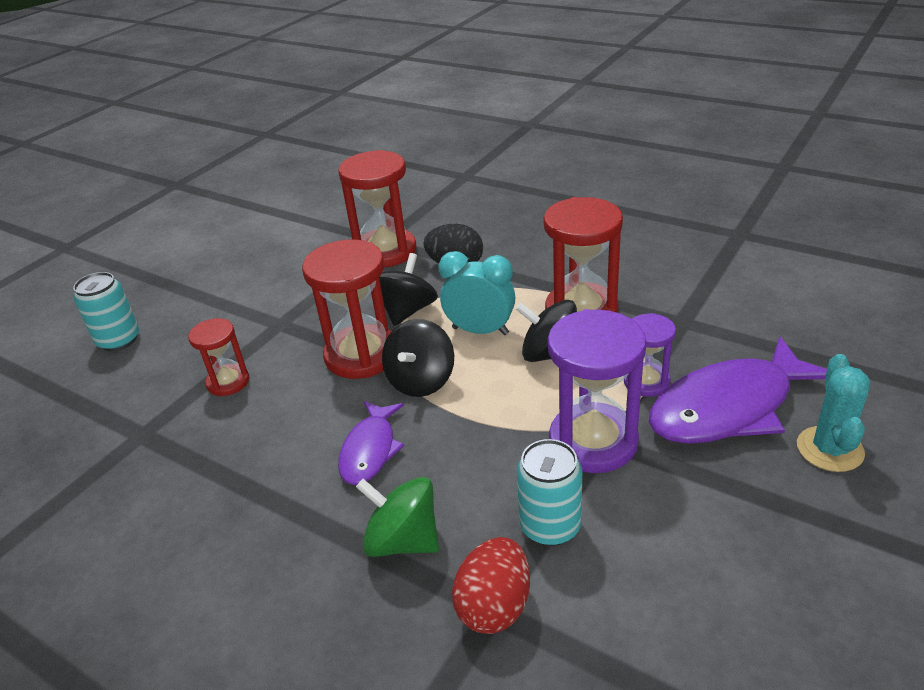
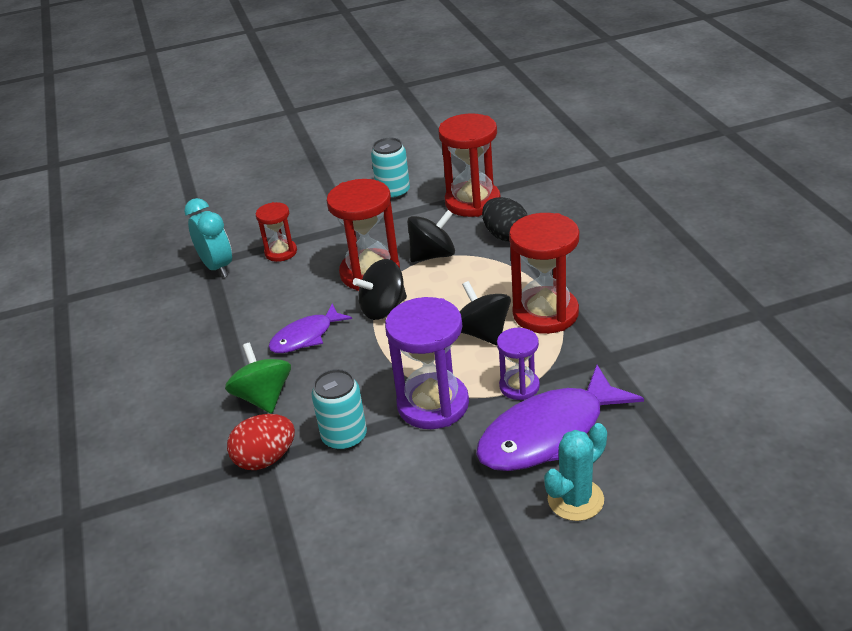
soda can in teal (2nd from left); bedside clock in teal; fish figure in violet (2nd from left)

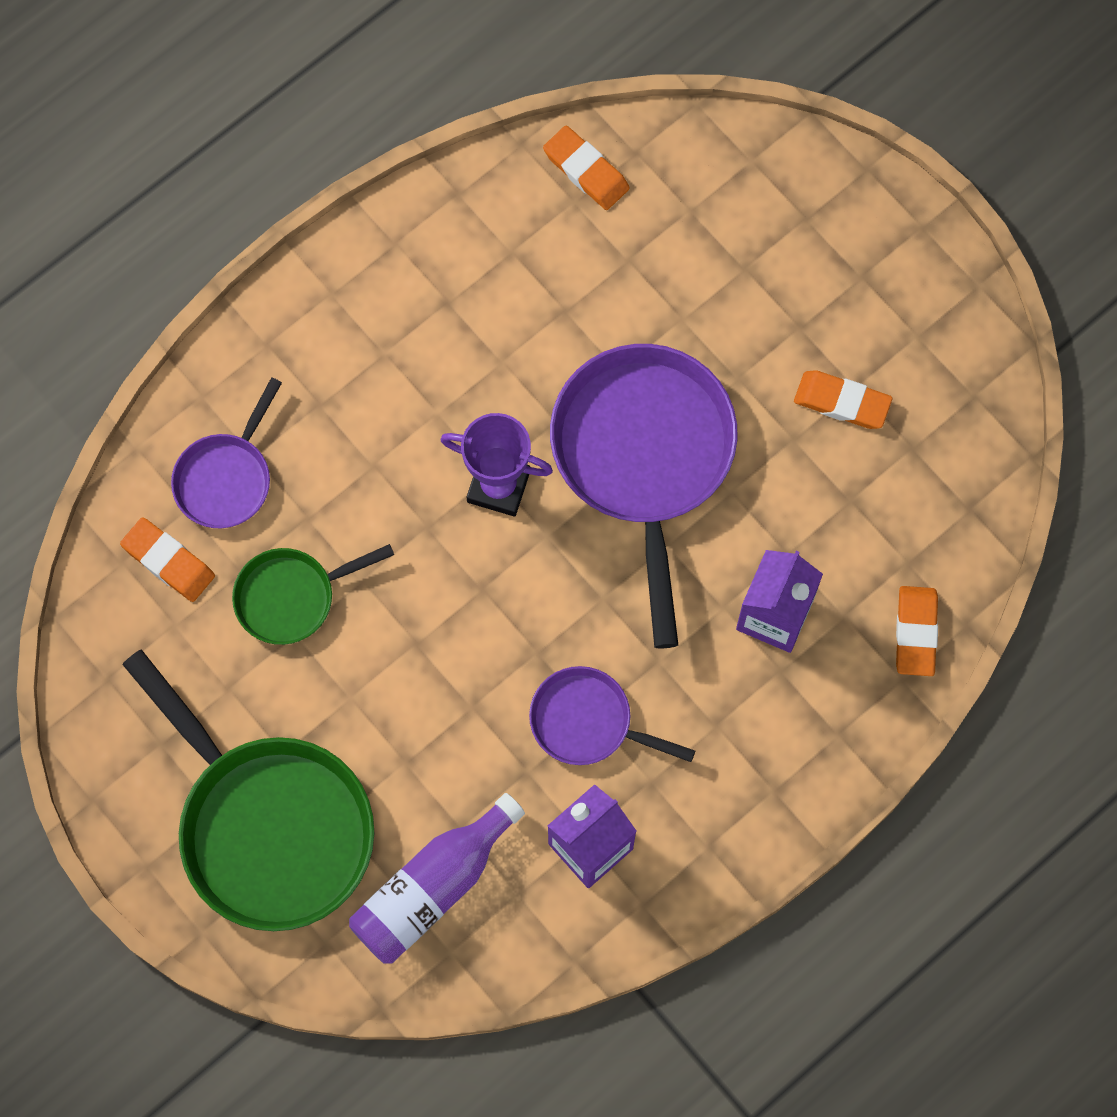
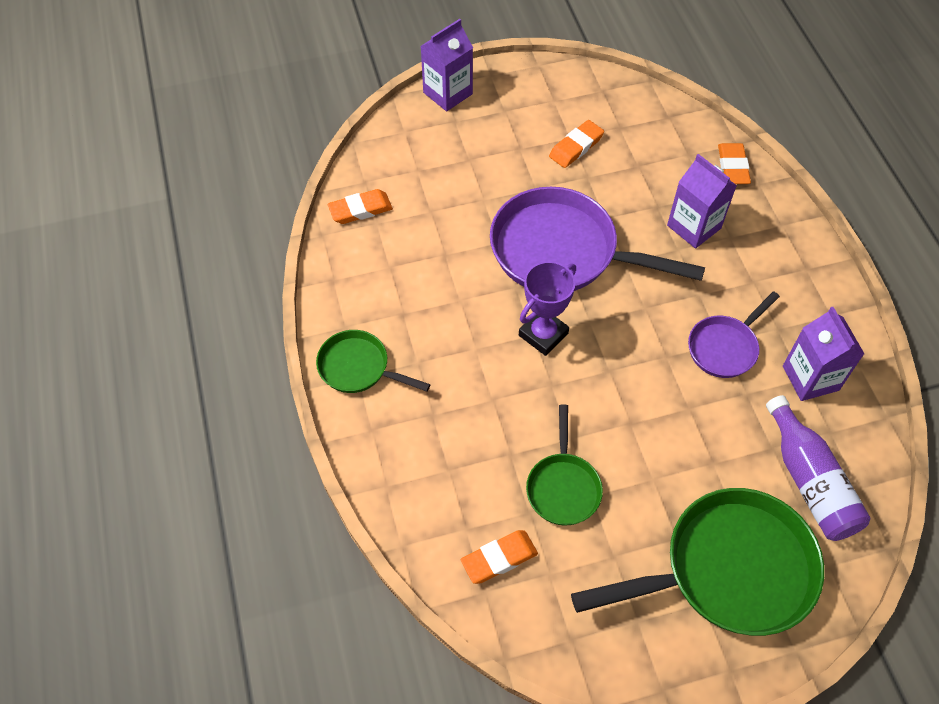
pan in violet (1st from left in the first image); pan in leaf-green (1st from left); milk carton in violet (1st from left); eraser in orange-coloured (4th from left)

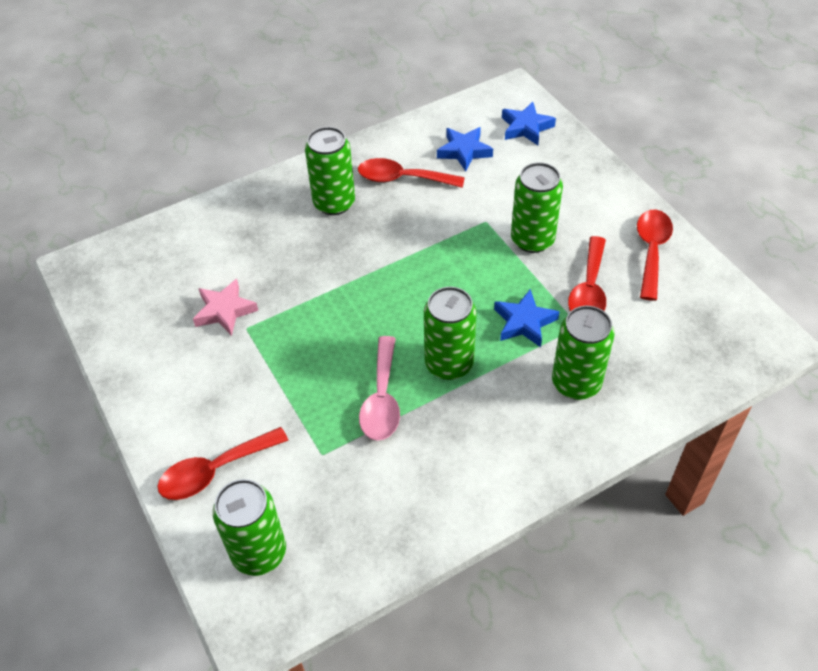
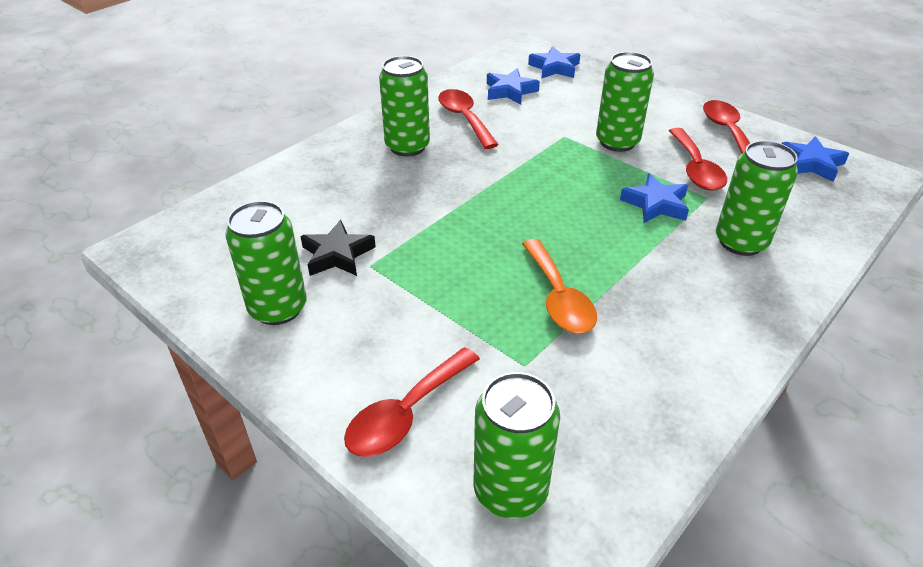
star shape in blue (4th from left); soda can in leaf-green (1st from left); star shape in ebony; spoon in orange-coloured; spoon in red (2nd from left)

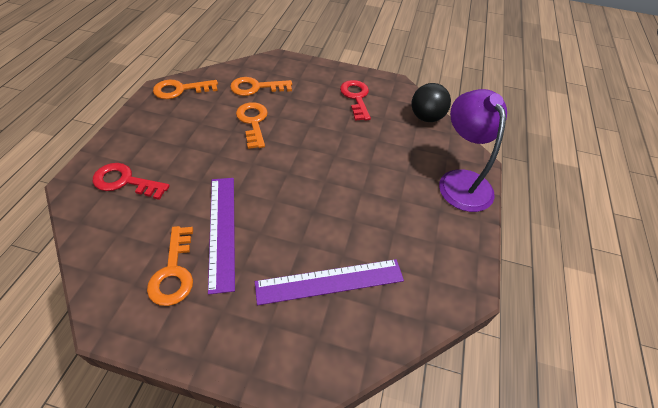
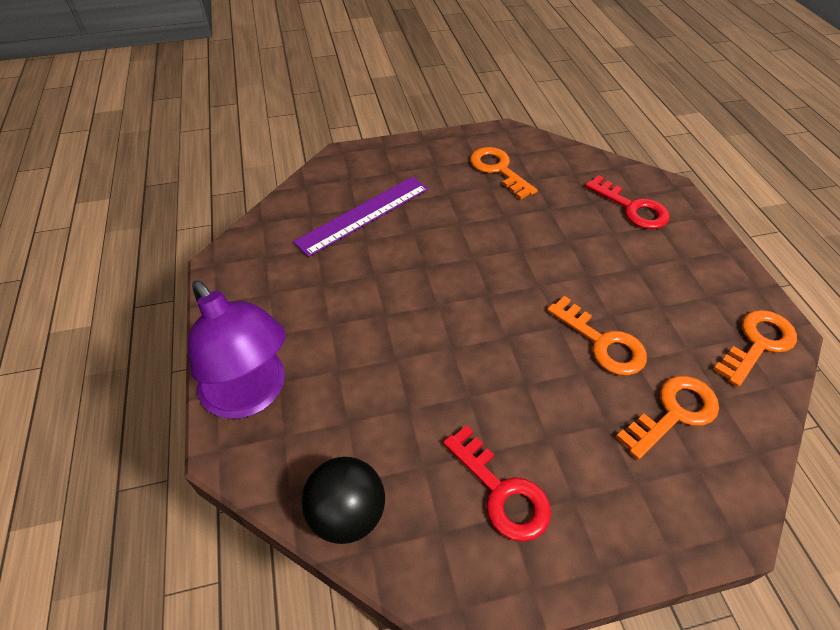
ruler in violet (1st from left in the first image); door key in red (2nd from left)

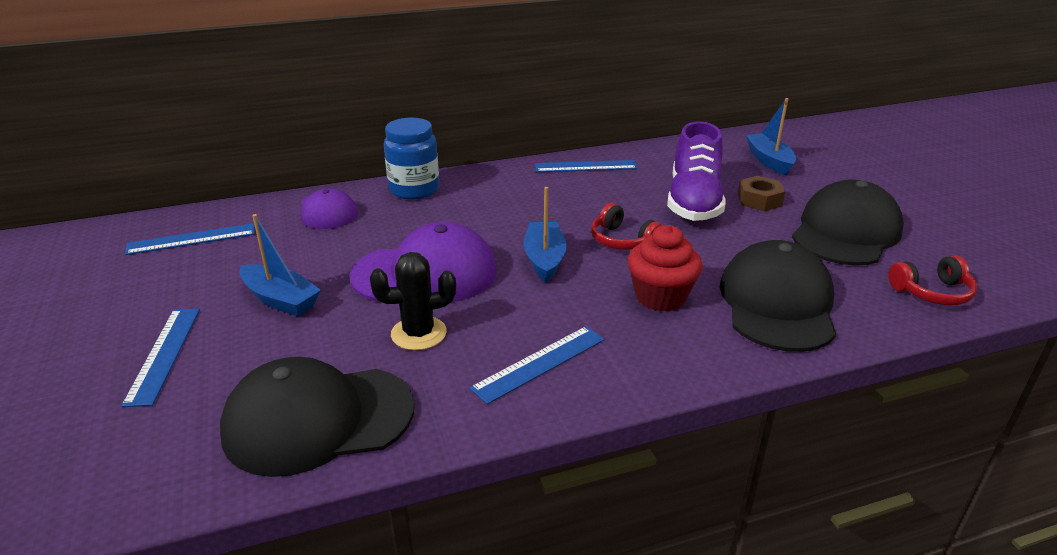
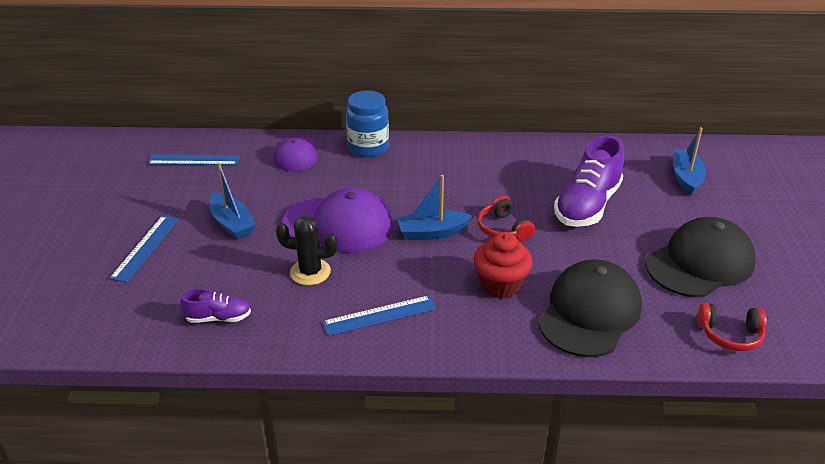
ruler in blue (4th from left in the first image); hex nut in dark brown; lace-up shoe in violet (1st from left); toy boat in blue (2nd from left)

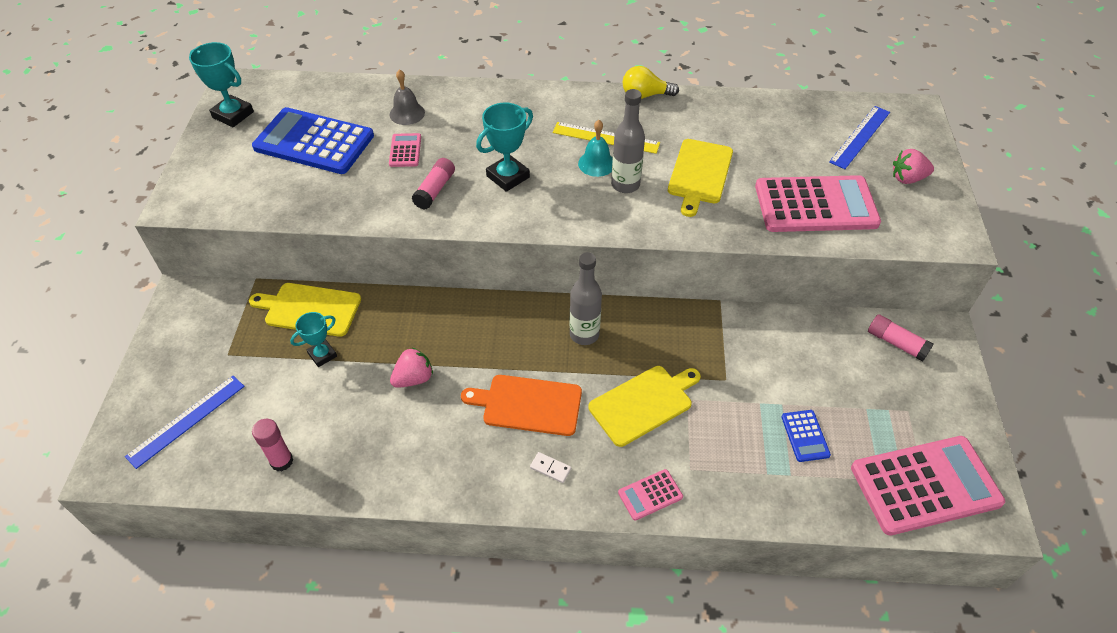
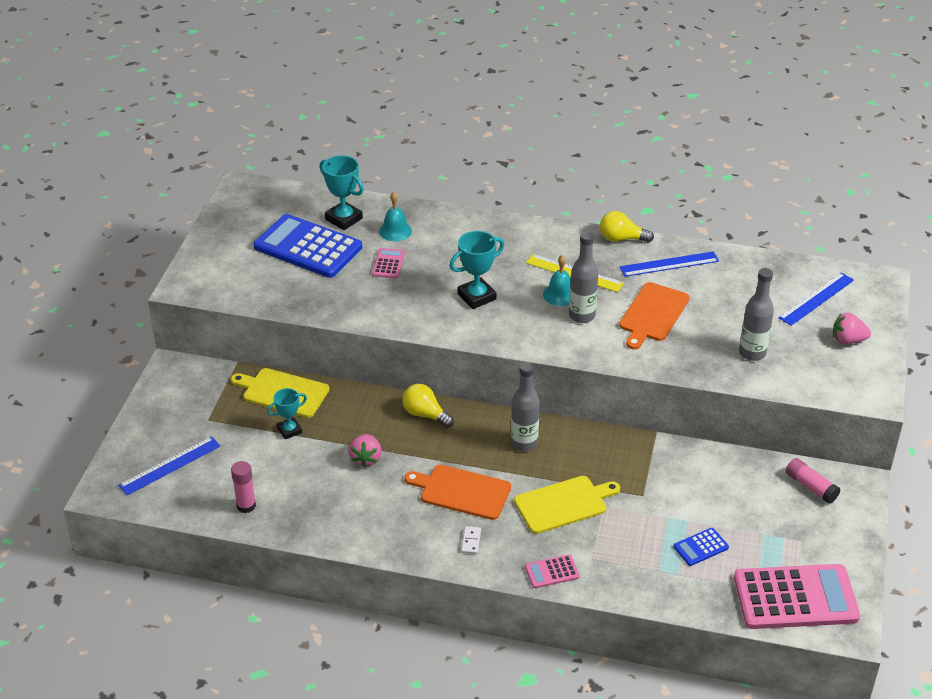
glue stick in pink (2nd from left in the first image); light bulb in golden (1st from left); ruler in blue (2nd from left); award cup in teal (2nd from left); flask in ash-grey (3rd from left); school bell in teal (1st from left); chopping board in orange-coloured (2nd from left); toy strawberry in pink (1st from left); domino in white; adding machine in blue (2nd from left)

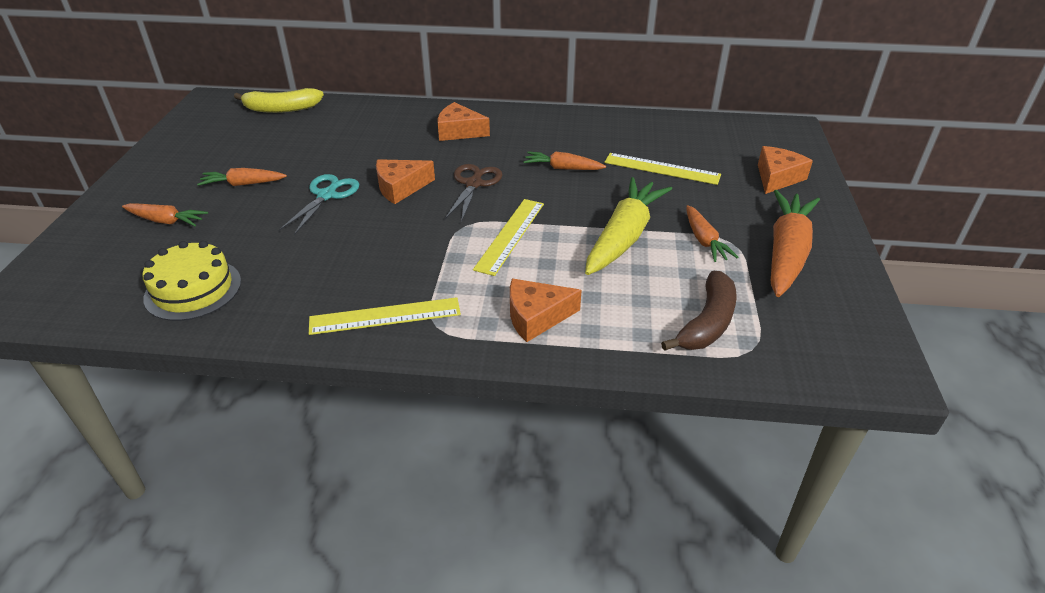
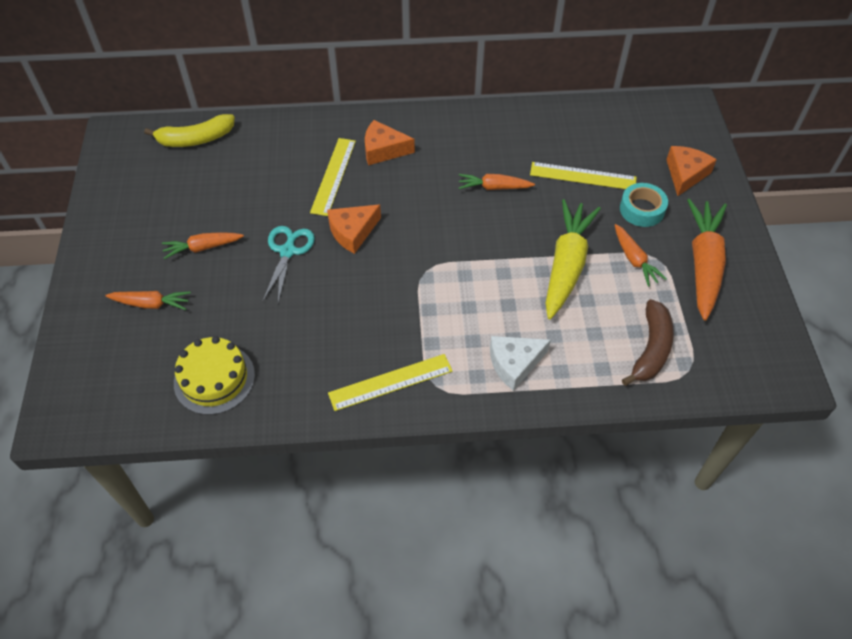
scissors in dark brown; sticky tape in teal; ruler in golden (1st from left); cheese in white

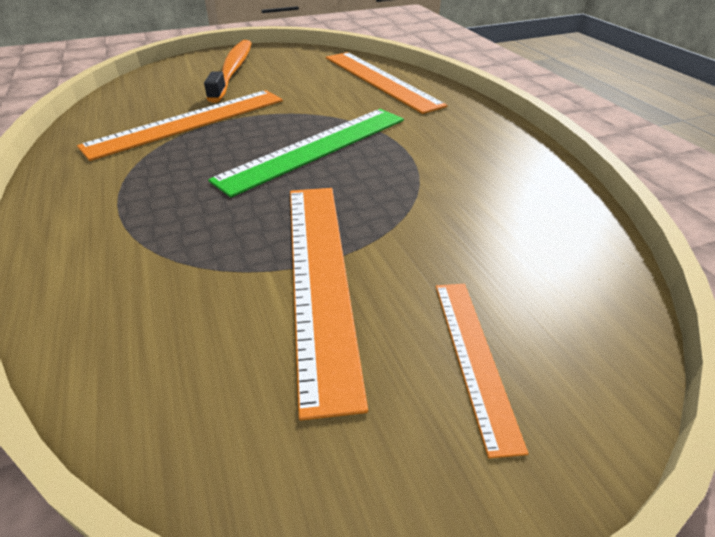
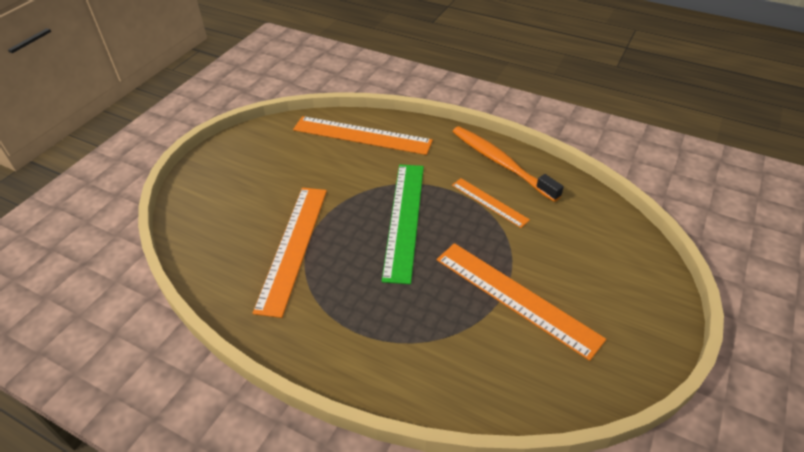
dental brush in orange-coloured; ruler in orange-coloured (3rd from left)

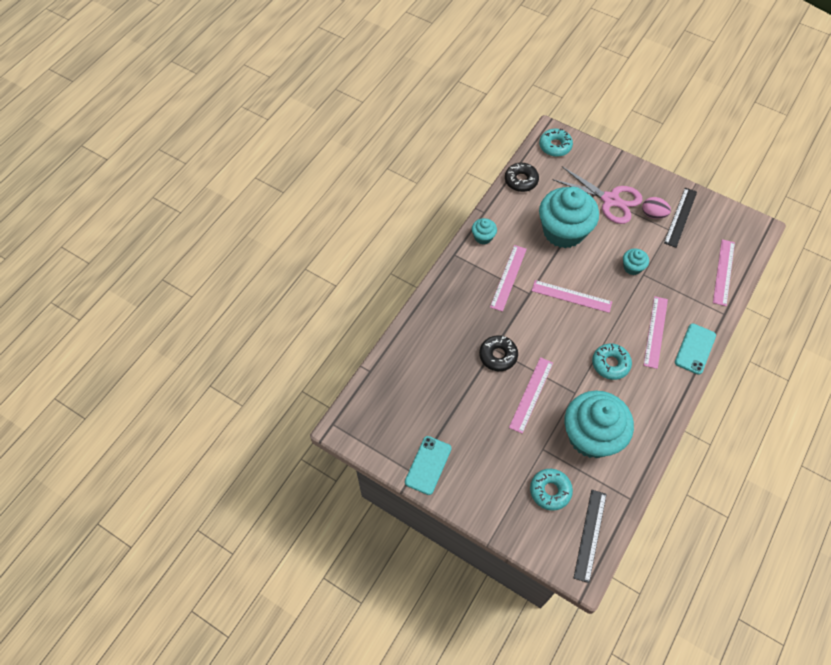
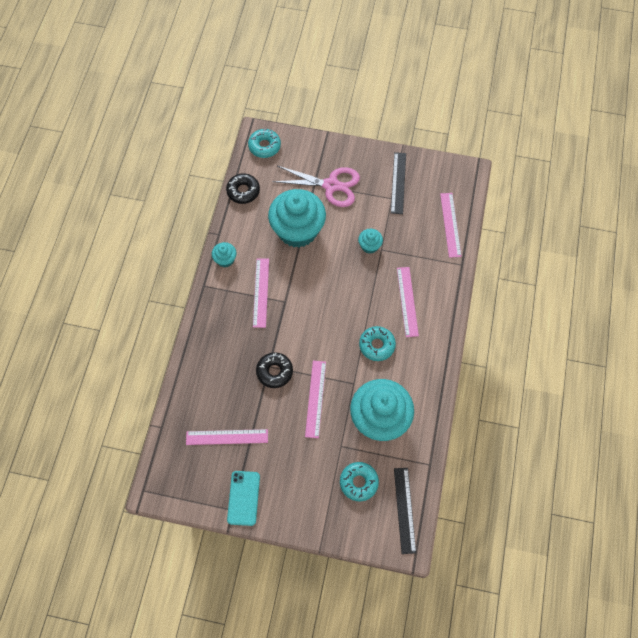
toy egg in pink; smartphone in teal (2nd from left in the first image); ruler in pink (1st from left)

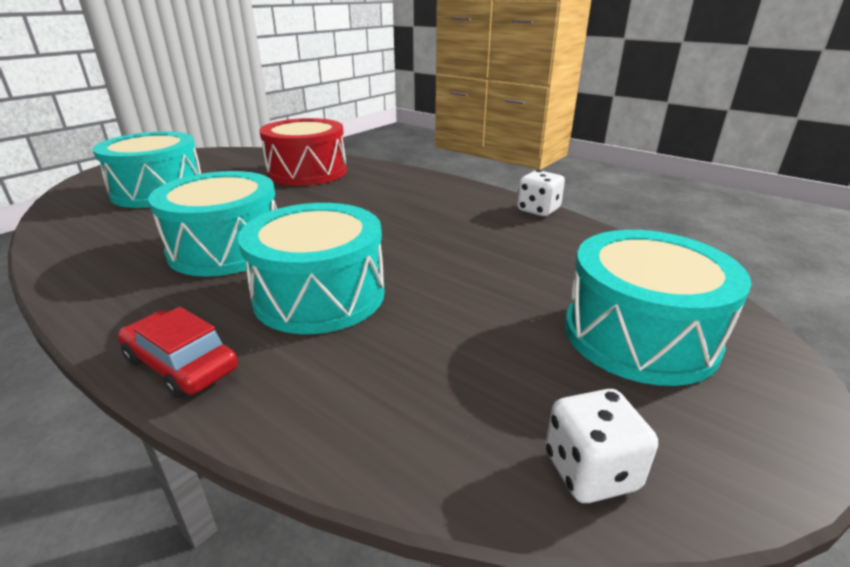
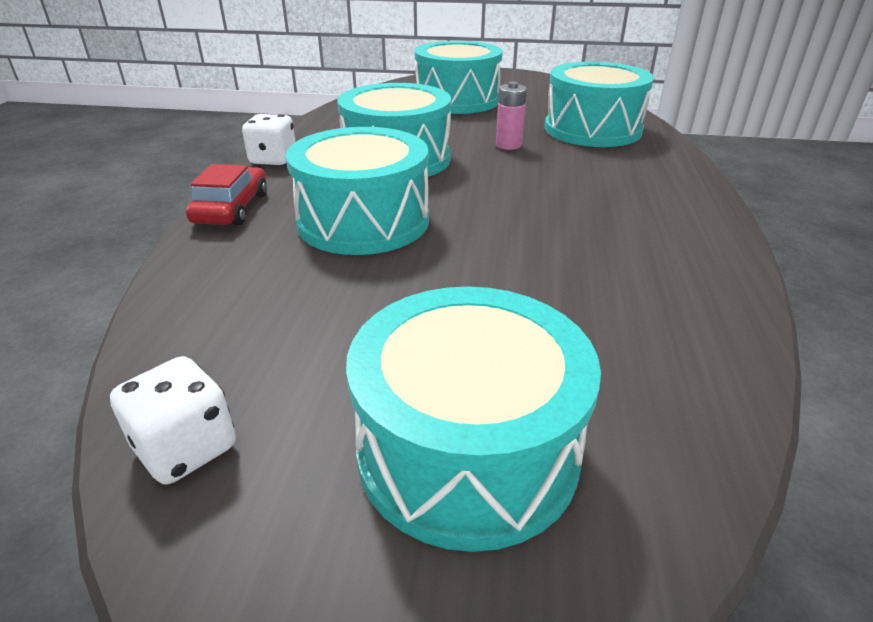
battery in pink; game die in white (2nd from left); drum in teal (5th from left)

